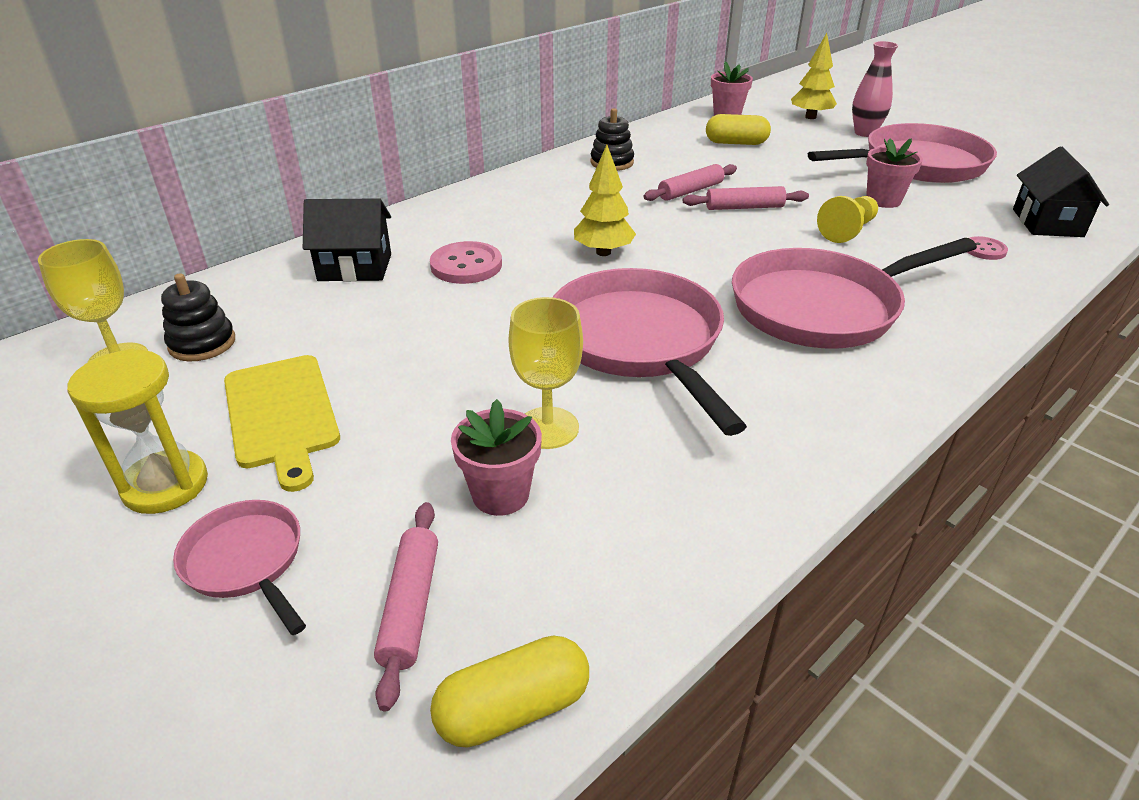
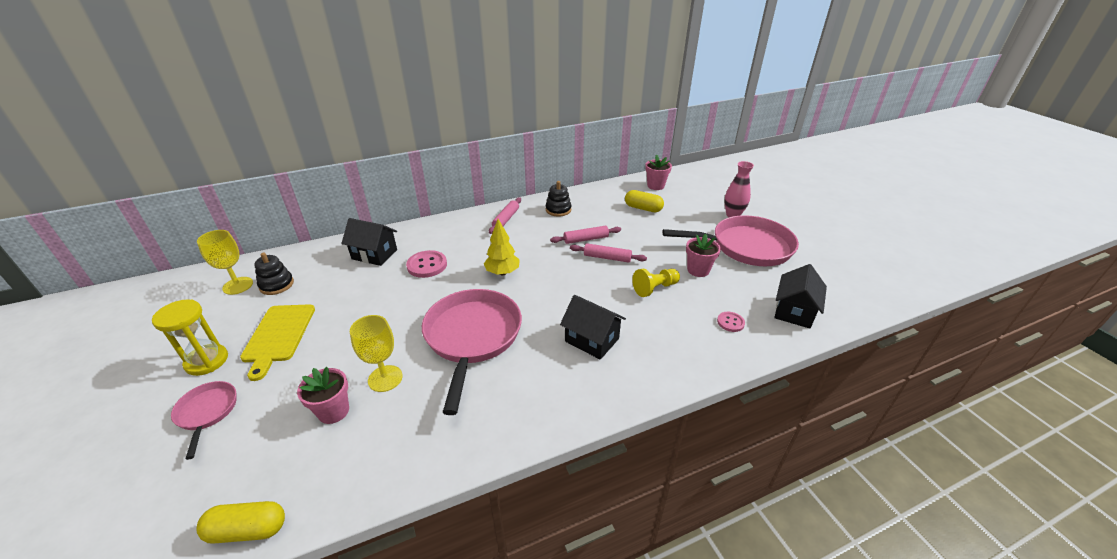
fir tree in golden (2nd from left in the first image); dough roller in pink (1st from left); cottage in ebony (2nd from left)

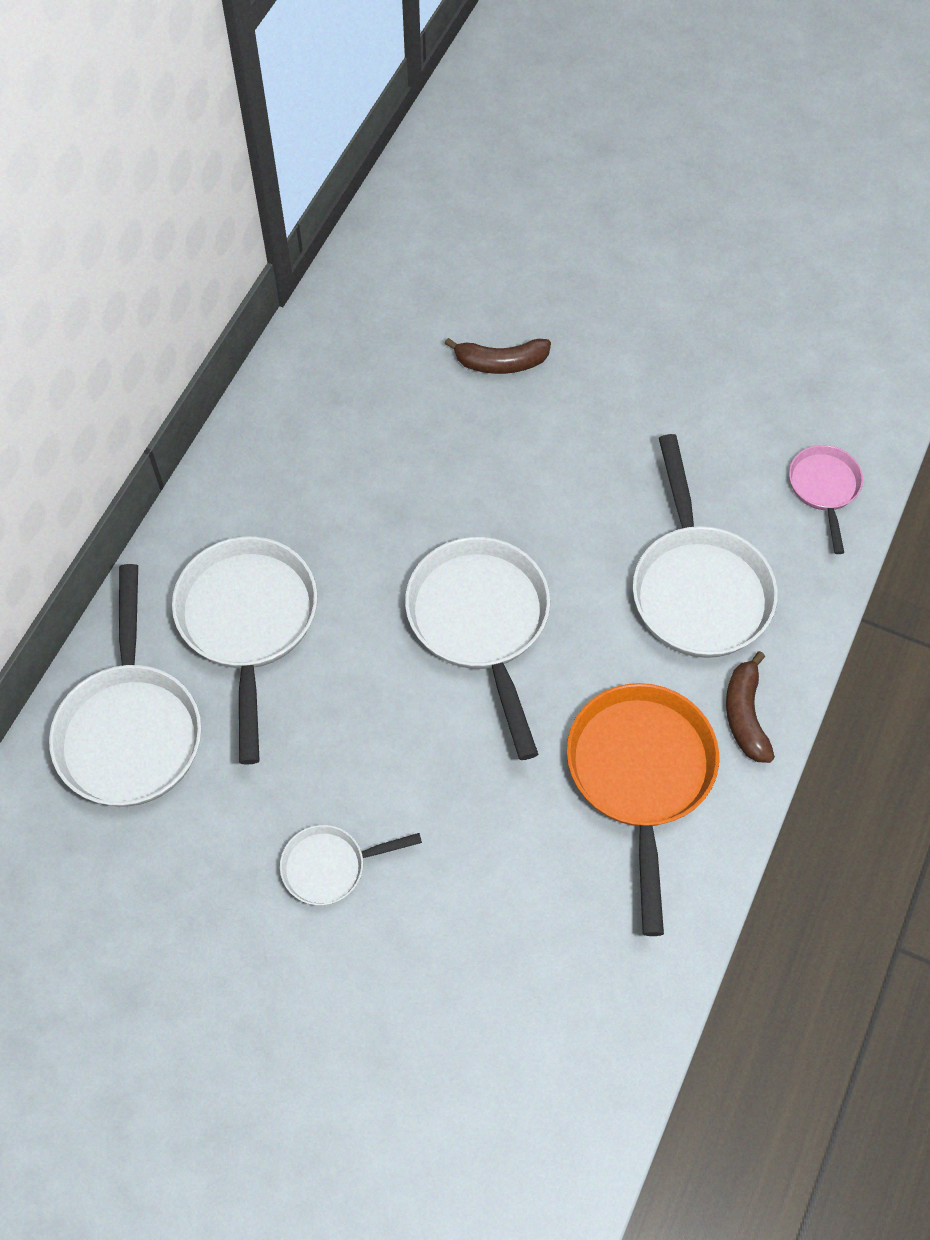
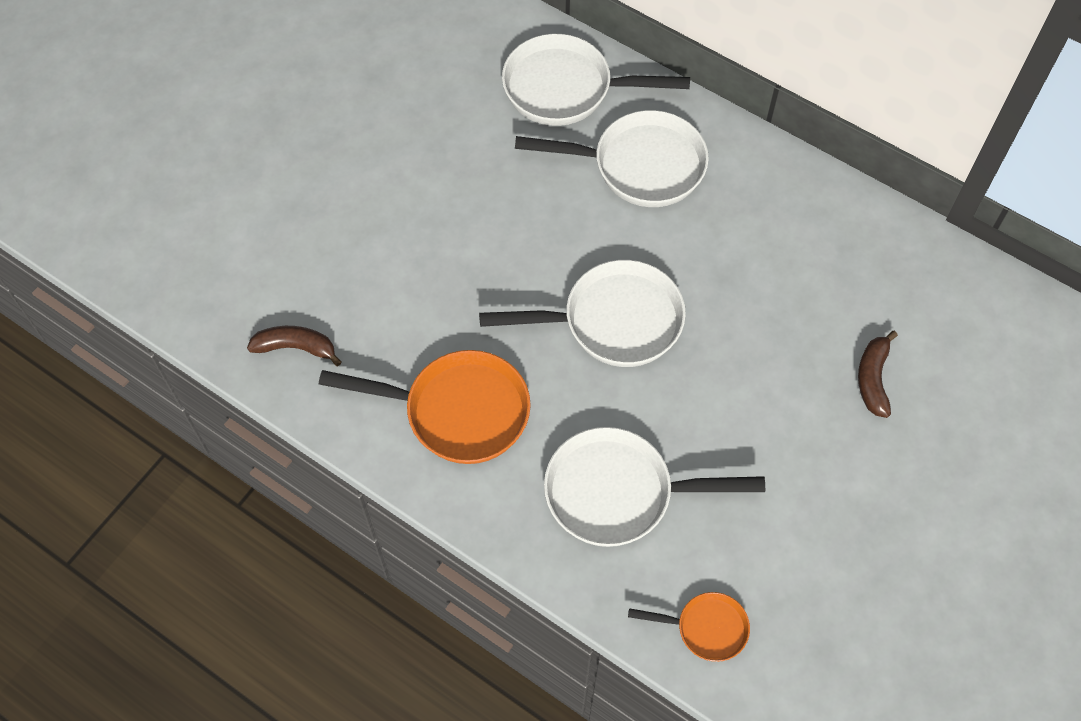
pan in white (3rd from left in the first image); banana in dark brown (1st from left); pan in orange-coloured (2nd from left)

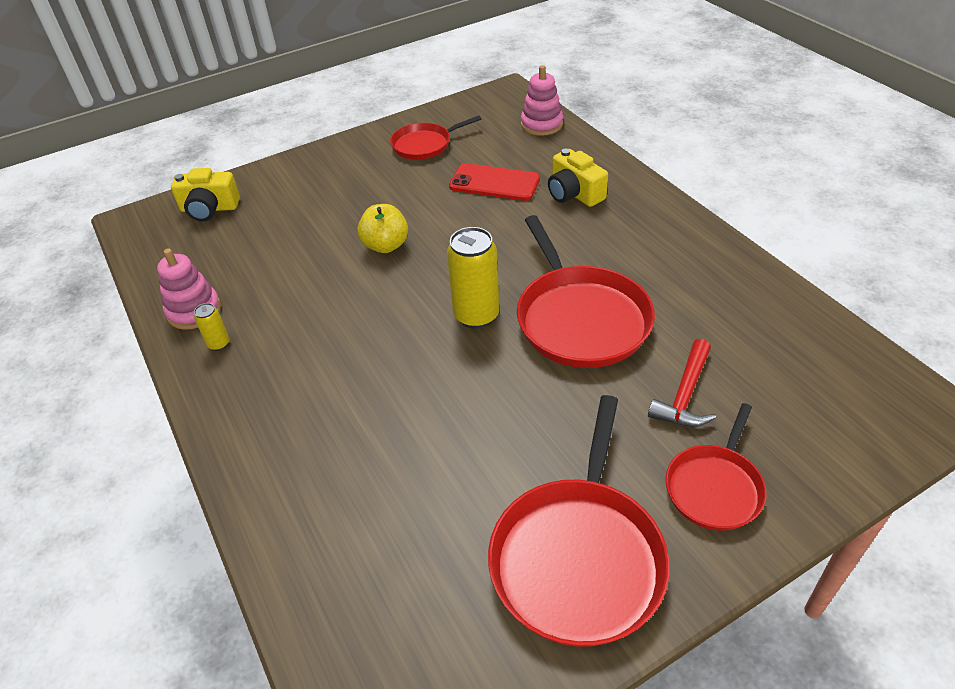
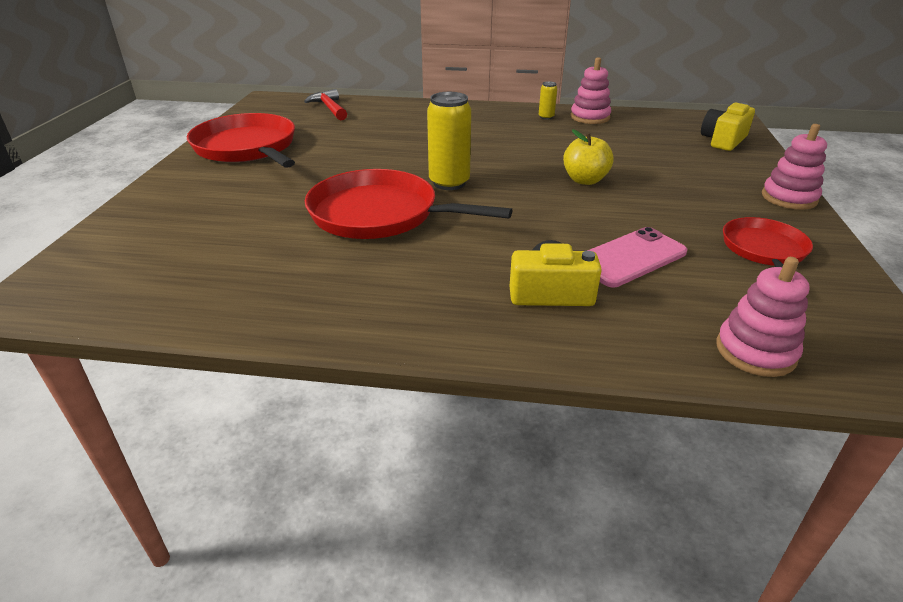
pan in red (4th from left in the first image); stacking toy in pink (3rd from left); hammer in red; smartphone in pink

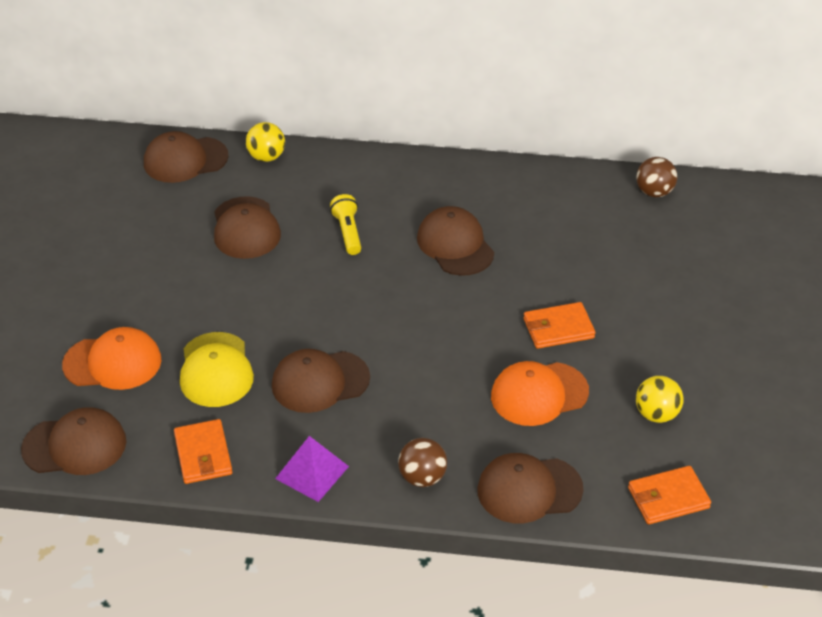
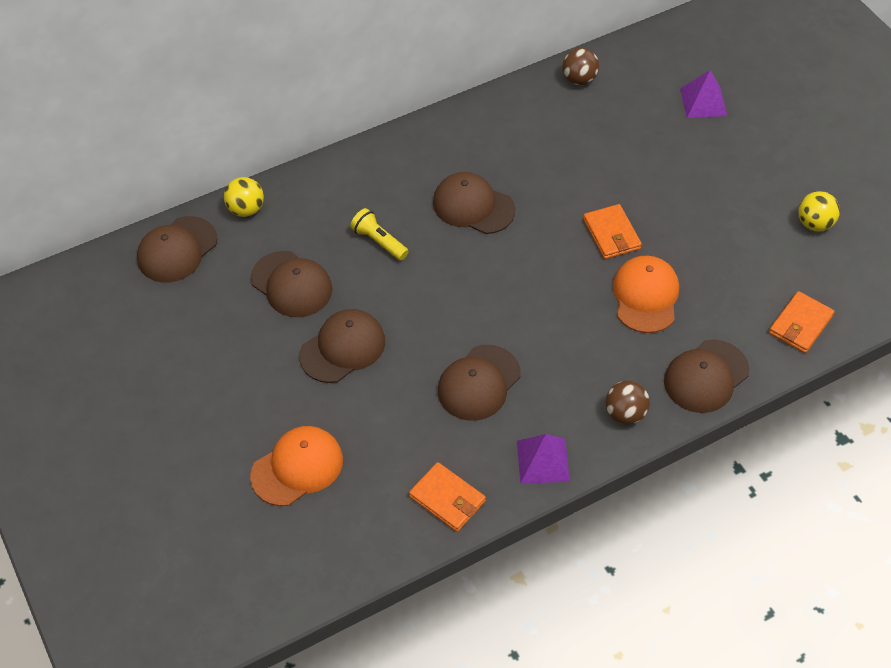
baseball cap in golden; pyramid shape in violet (2nd from left); baseball cap in dark brown (3rd from left); ball in golden (2nd from left); baseball cap in orange-coloured (2nd from left); billfold in orange-coloured (2nd from left)

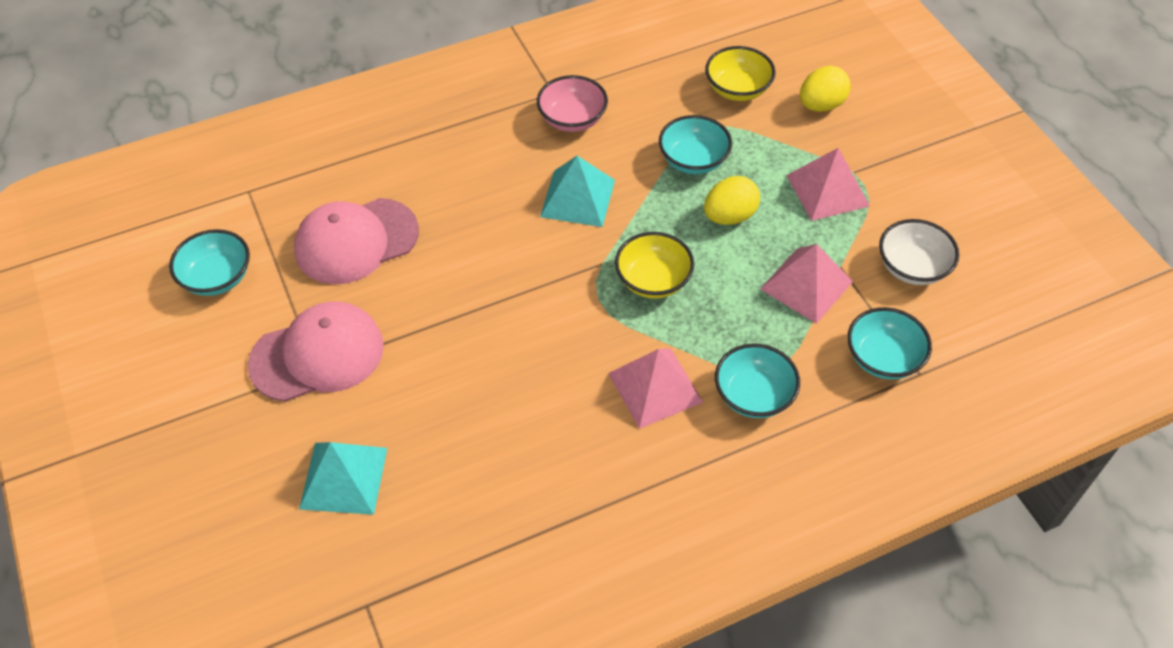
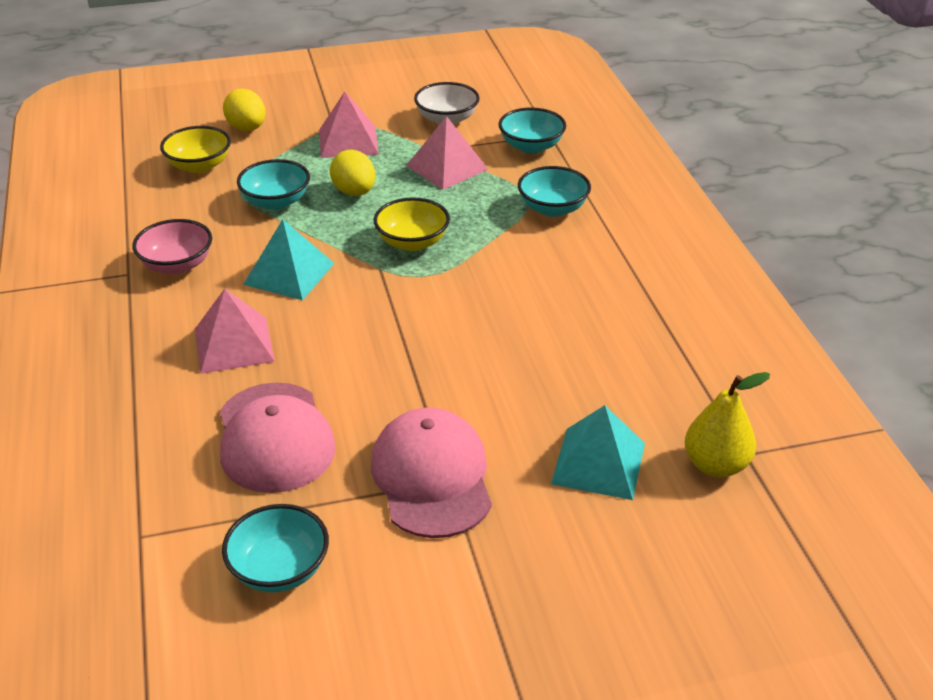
toy pear in golden; pyramid shape in pink (1st from left)

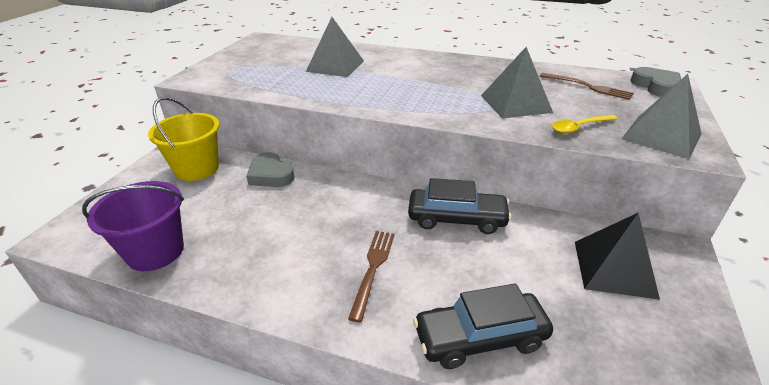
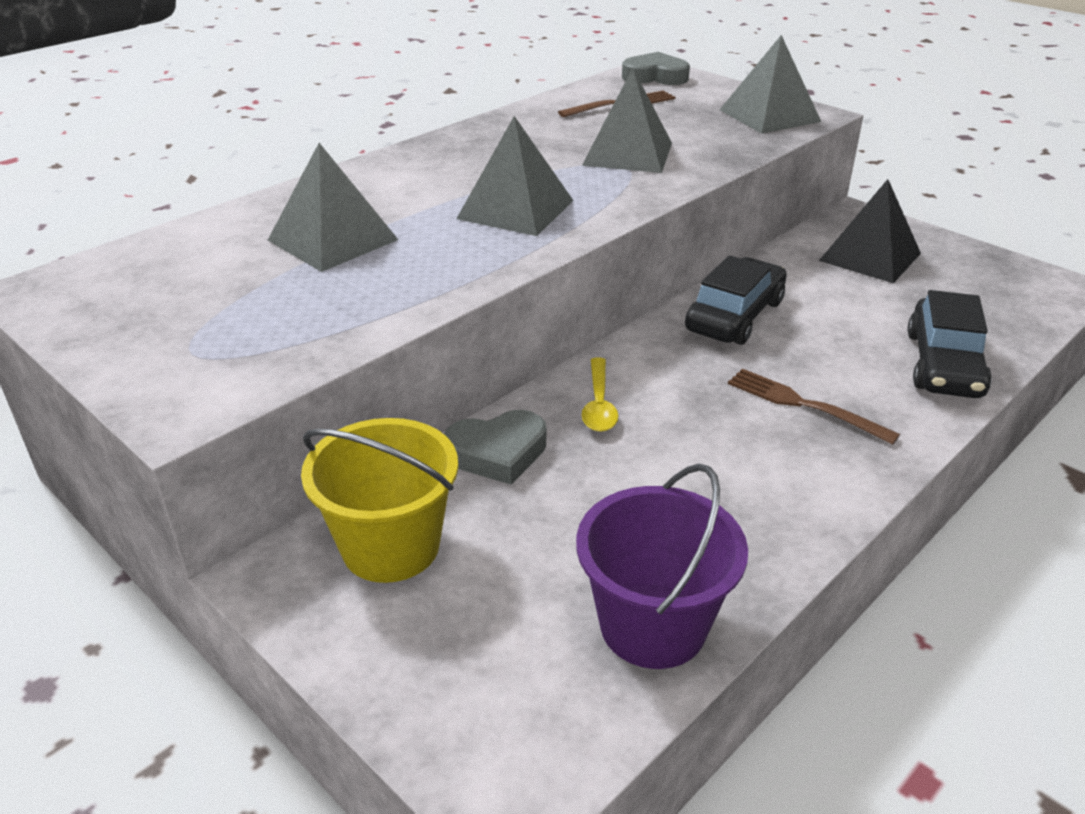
pyramid shape in ash-grey (2nd from left); spoon in golden

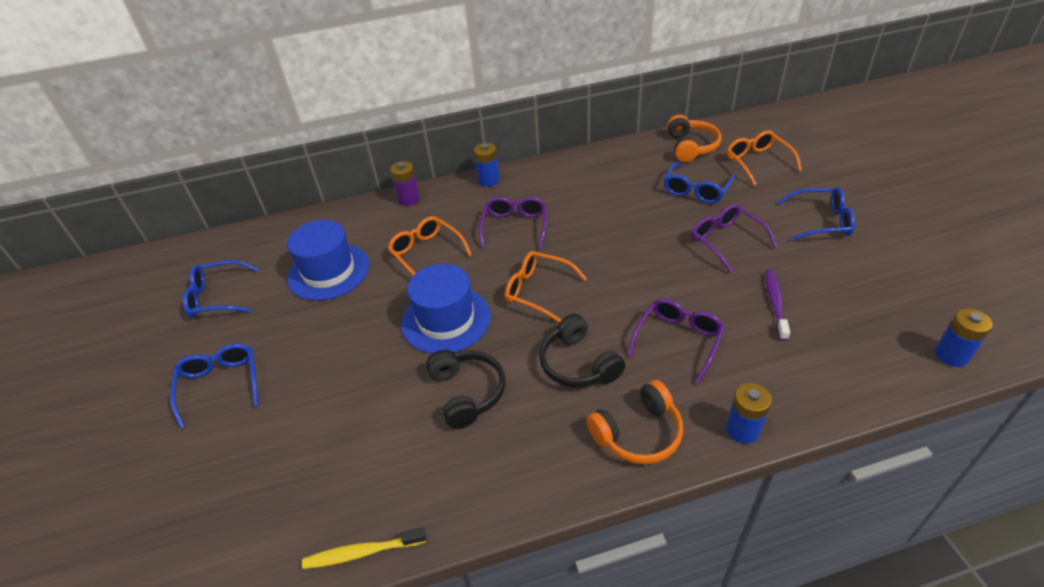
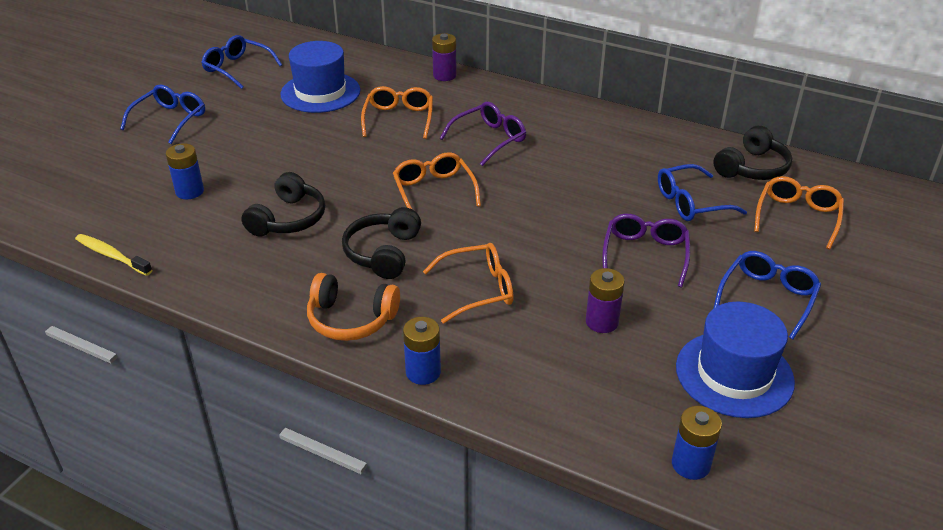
tall hat in blue (2nd from left); battery in blue (1st from left); battery in violet (2nd from left); eyeglasses in orange-coloured (3rd from left); headphones in ebony (3rd from left); eyeglasses in blue (4th from left)

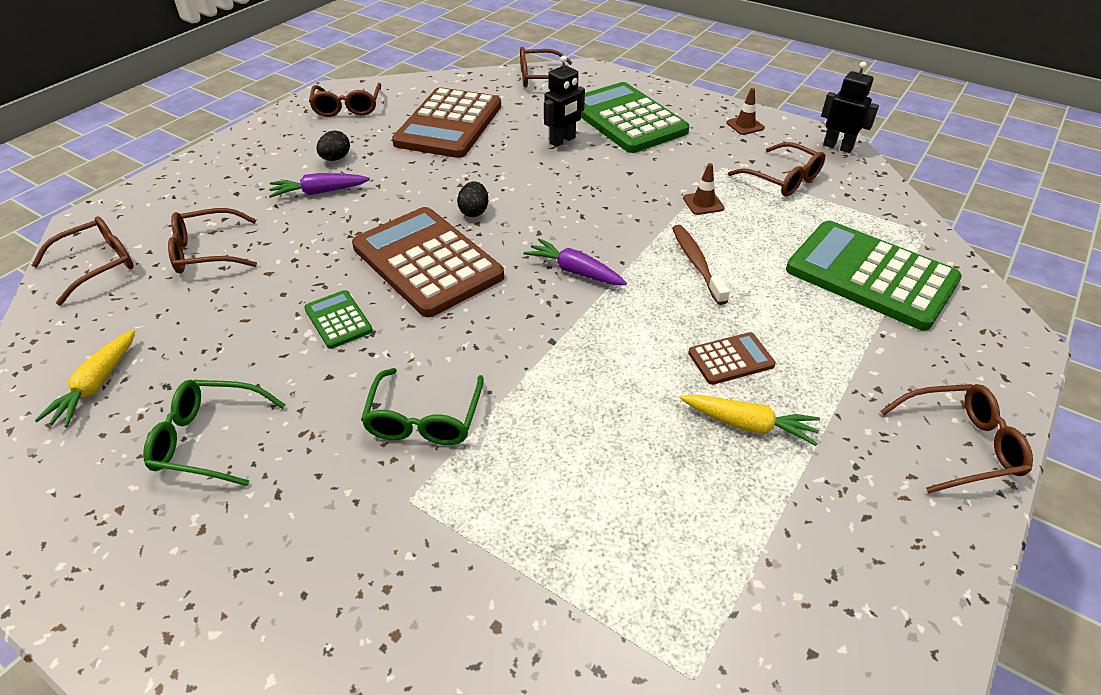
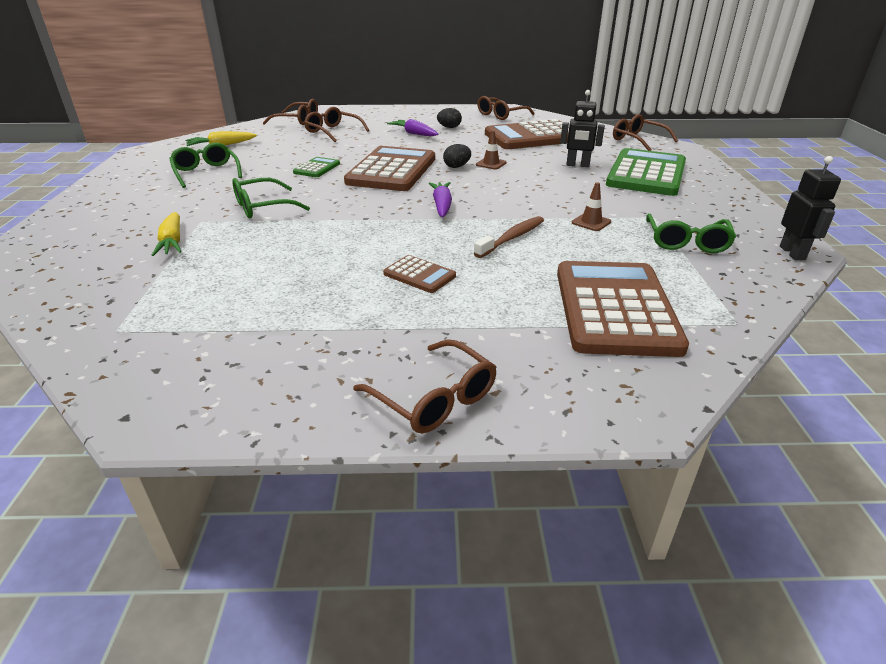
toy carrot in golden (1st from left); safety cone in dark brown (1st from left); eyeglasses in leaf-green (3rd from left); adding machine in dark brown (4th from left)

